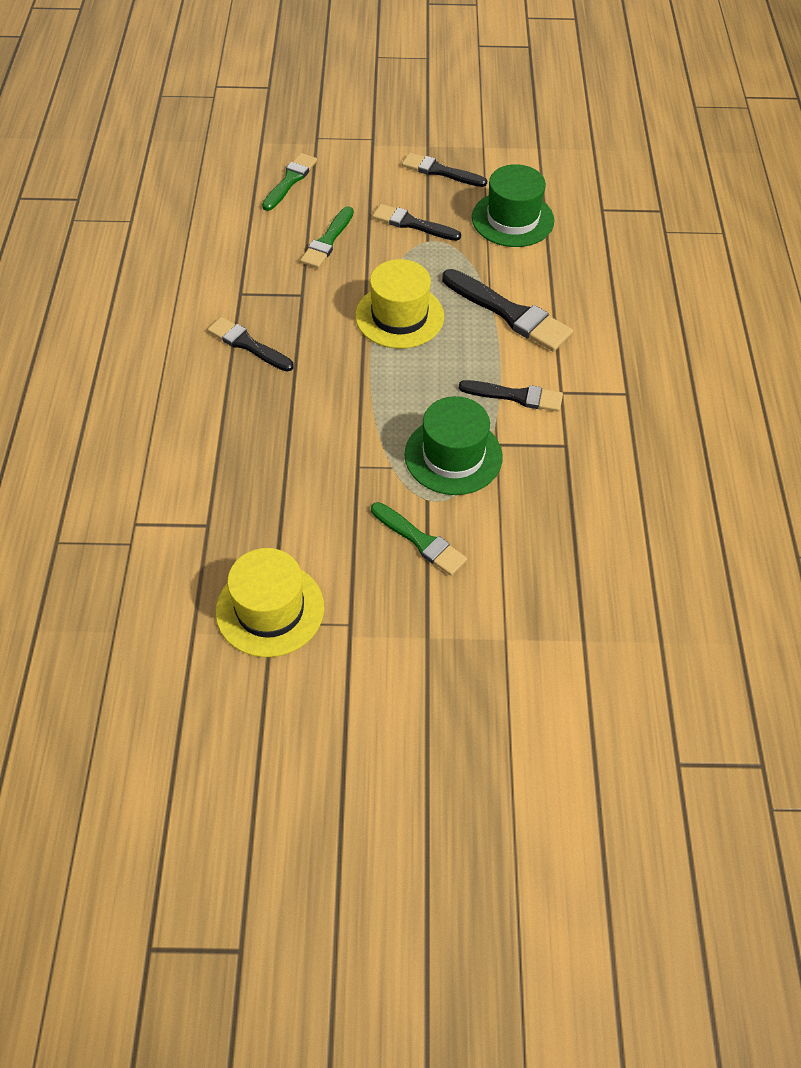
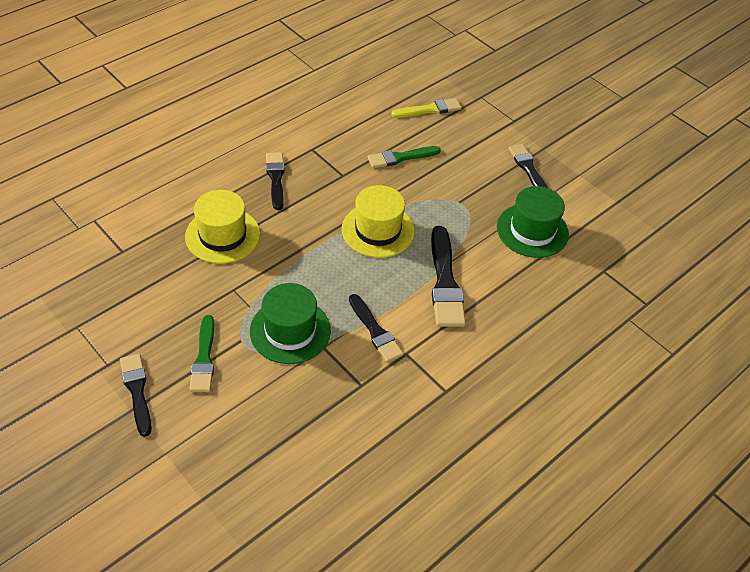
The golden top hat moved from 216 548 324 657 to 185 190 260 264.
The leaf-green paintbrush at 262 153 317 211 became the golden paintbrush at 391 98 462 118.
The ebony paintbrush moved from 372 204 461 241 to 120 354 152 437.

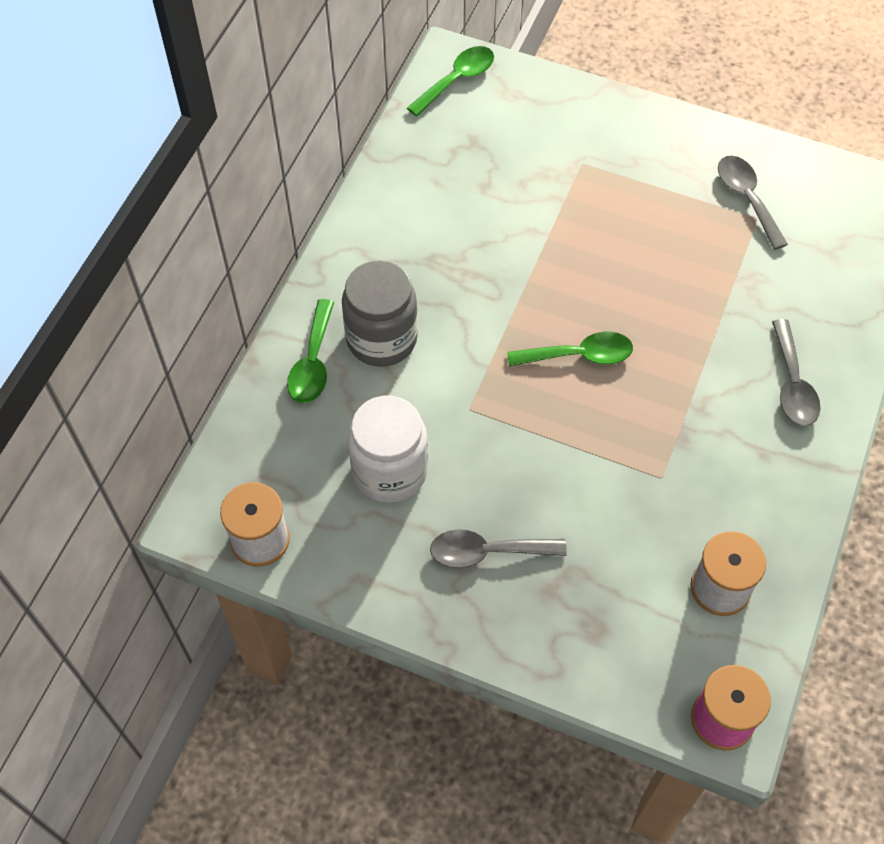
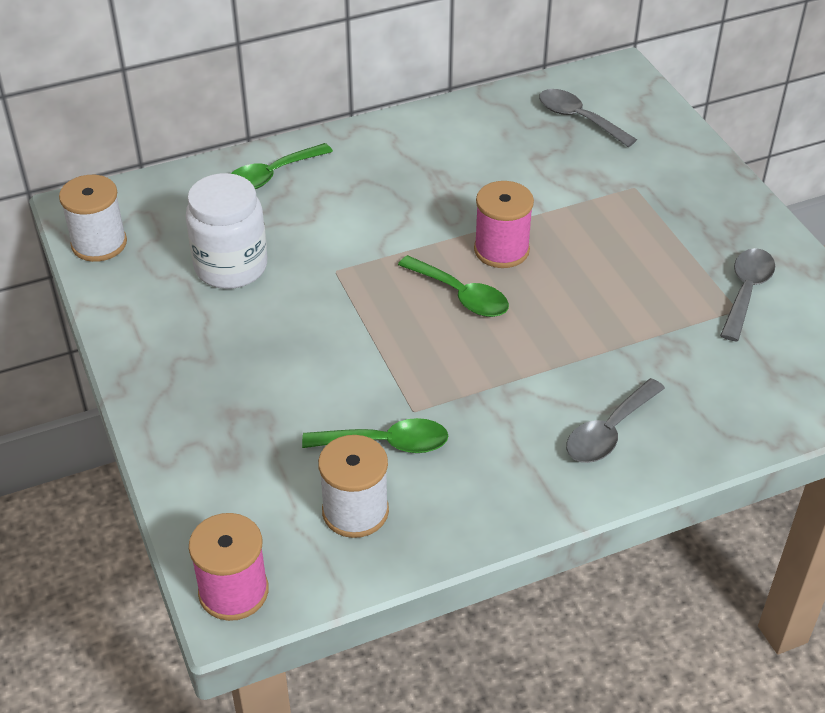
The gray jar at 342 260 418 367 disappeared.
The leaf-green spoon moved from 407 46 494 117 to 302 418 448 453.
The gray spoon moved from 430 529 567 568 to 539 89 637 147.
The pink spool at 474 181 534 268 appeared.

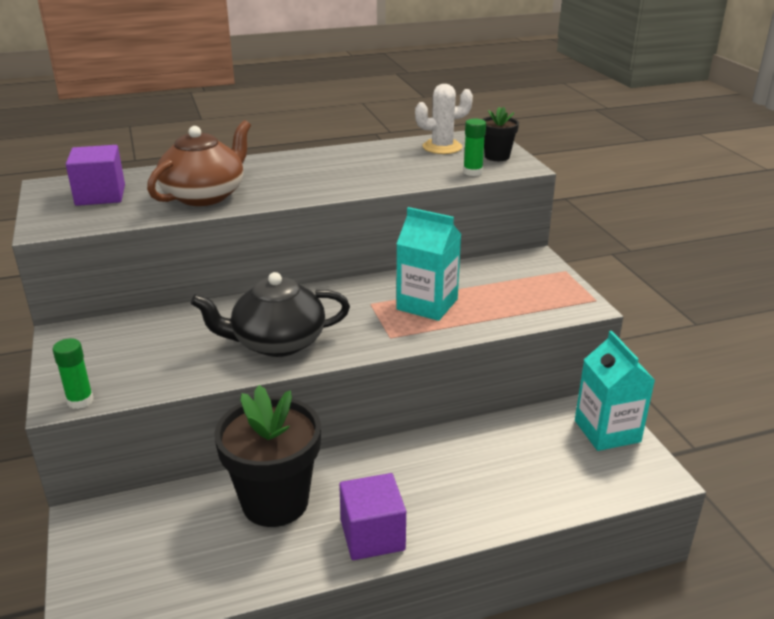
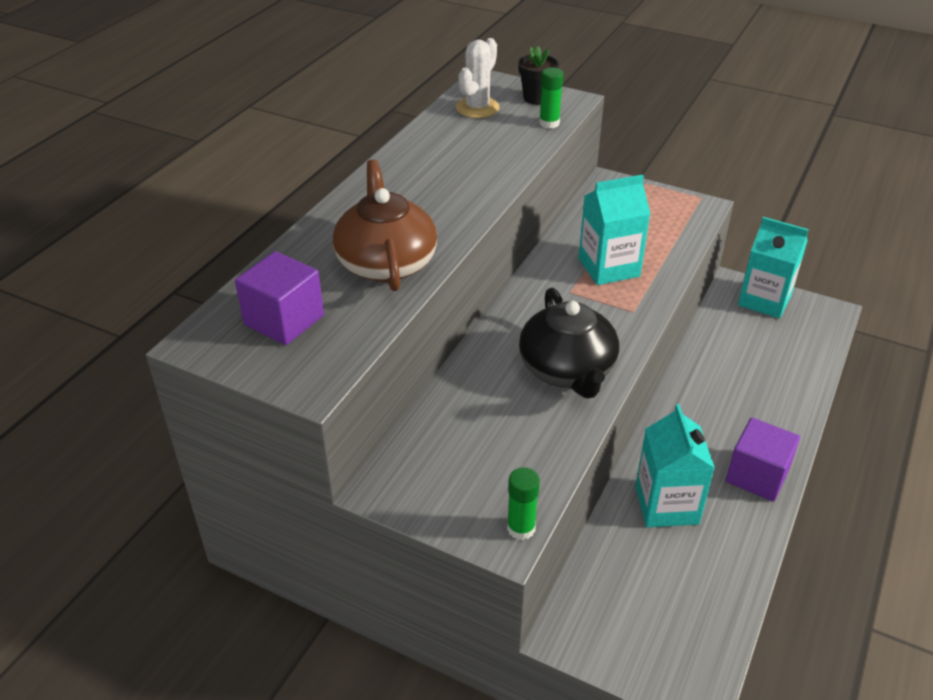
The ebony teapot at 191 272 350 357 turned 45 degrees counterclockwise.
The ebony plant pot at 214 385 321 527 was replaced by the aqua milk carton at 635 404 715 527.

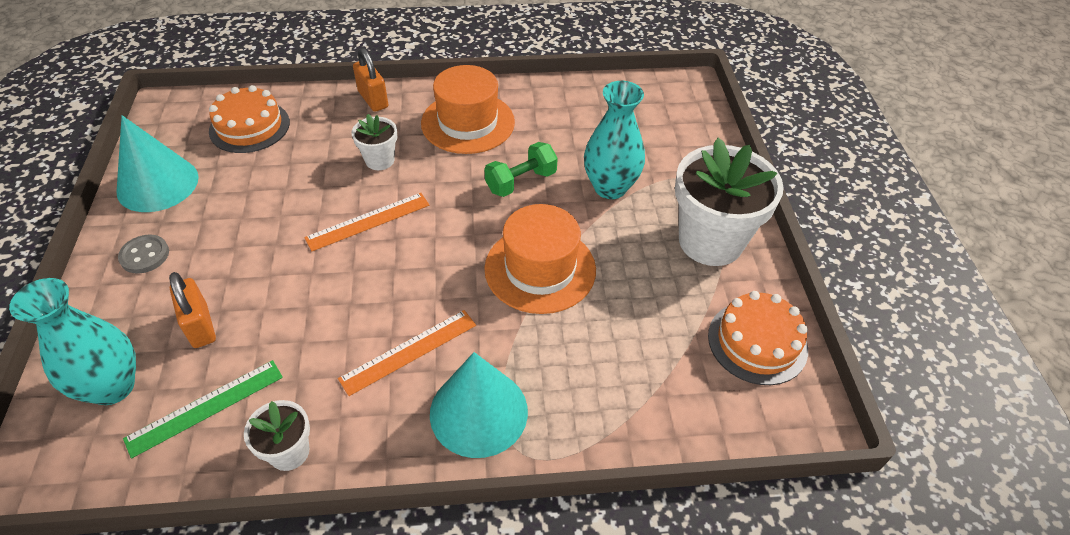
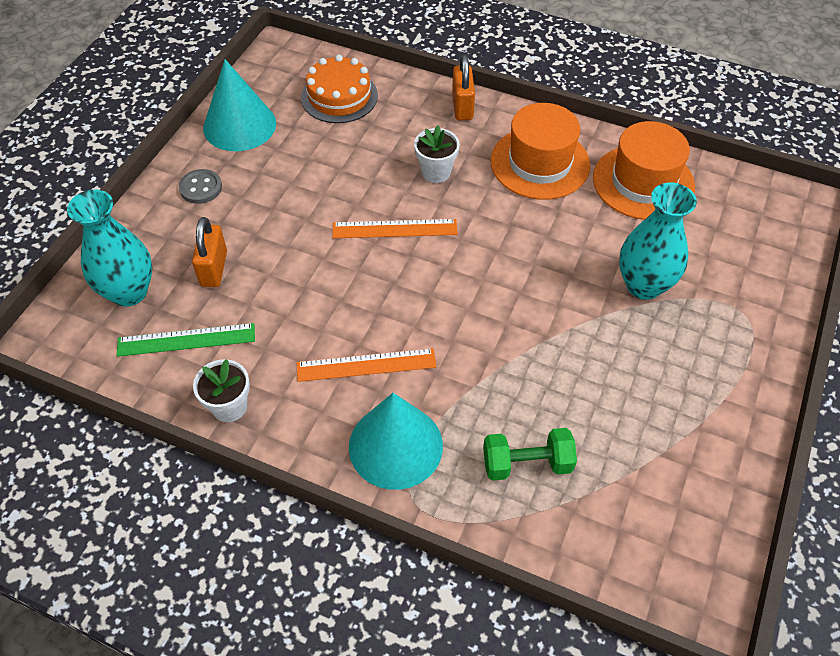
The leaf-green hand weight moved from 484 142 558 197 to 483 428 577 481.
The orange-coloured top hat moved from 484 204 596 314 to 593 121 695 220.
The snow-white plant pot at 675 138 784 266 disappeared.
The orange-coloured gateau at 708 291 808 385 disappeared.

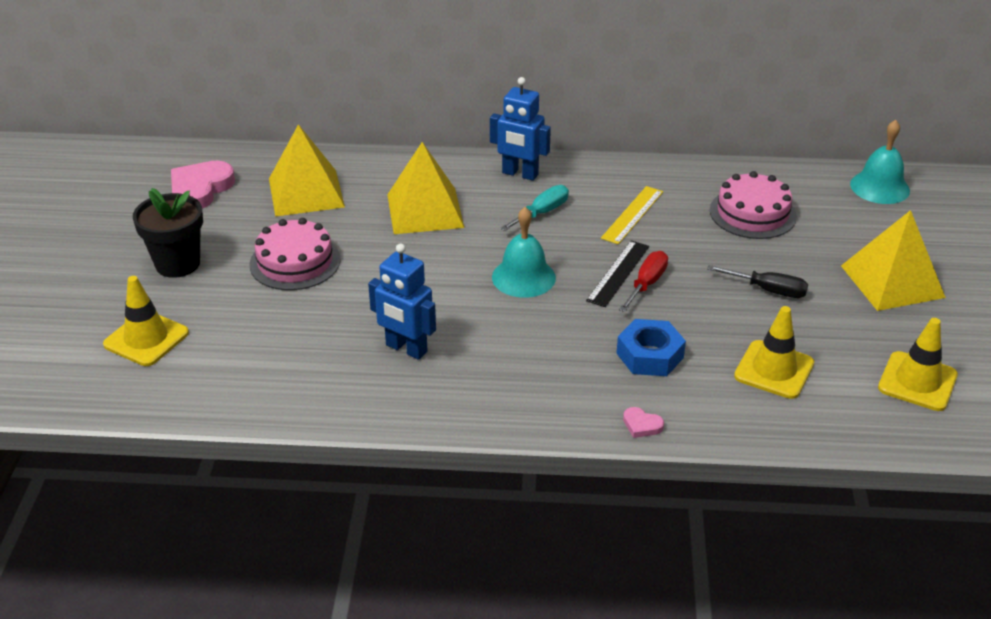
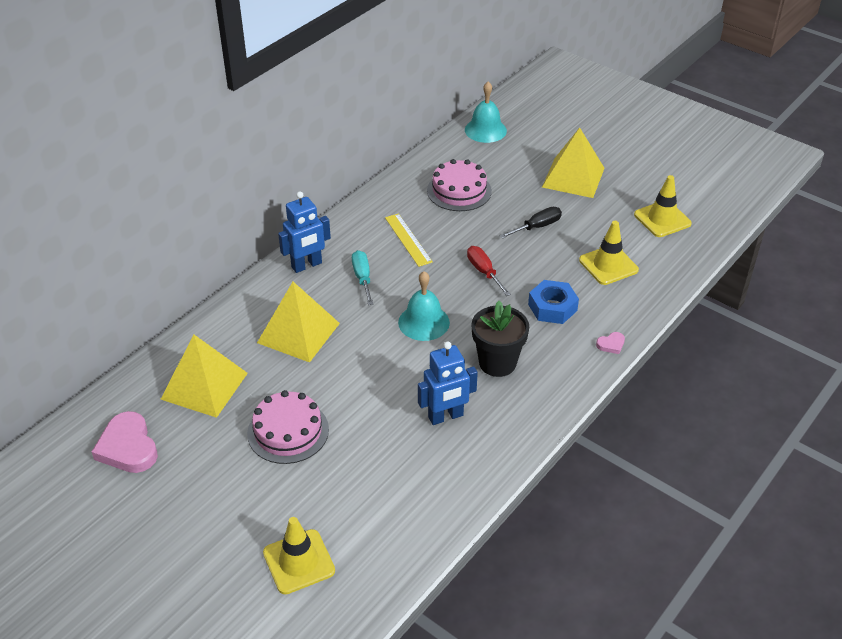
The ebony plant pot moved from 133 188 203 278 to 471 301 529 377.
The ebony straightedge at 586 241 649 307 disappeared.

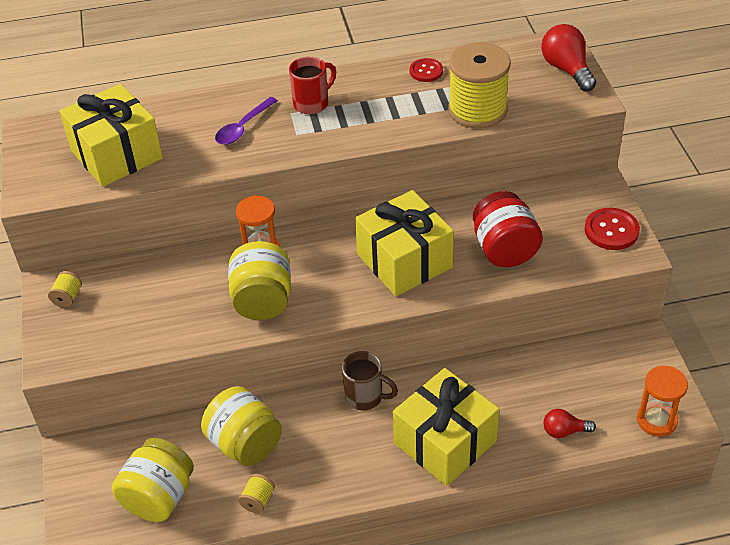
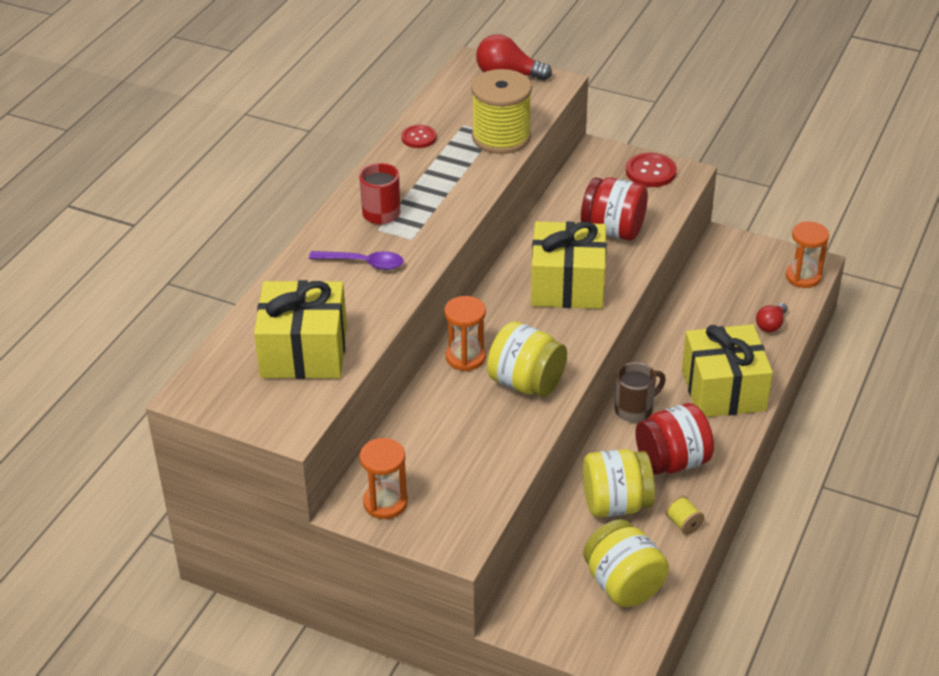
The golden spool at 48 271 82 308 was replaced by the orange-coloured sandglass at 360 438 408 519.
The royal purple spoon at 215 97 278 145 turned 60 degrees counterclockwise.
The crimson jar at 635 403 714 474 appeared.

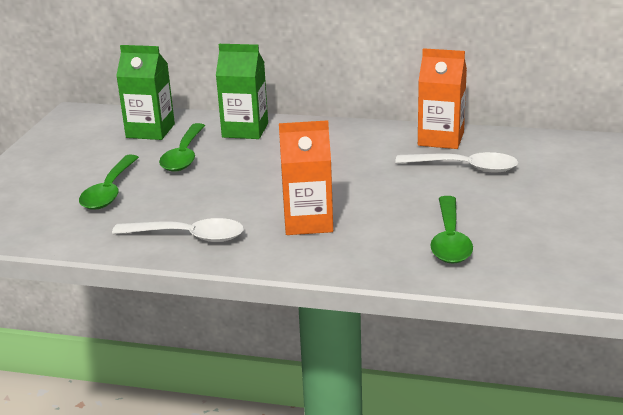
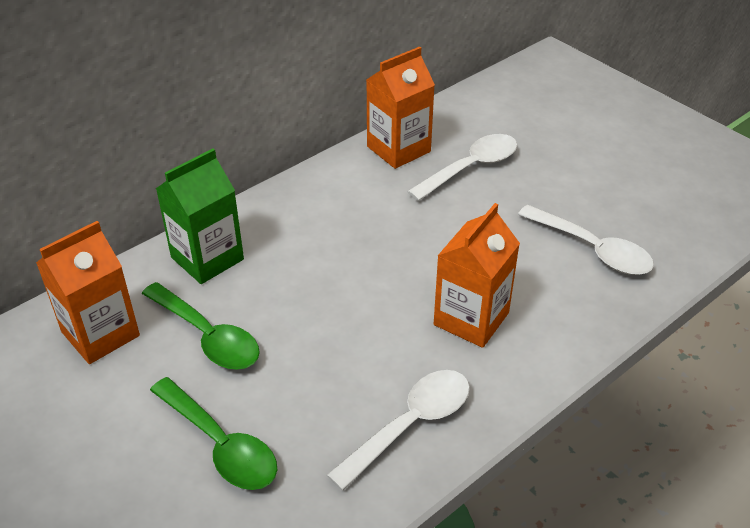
The leaf-green milk carton at 116 45 175 140 became the orange-coloured milk carton at 36 221 140 364.
The leaf-green spoon at 430 196 473 264 became the snow-white spoon at 518 205 654 275.

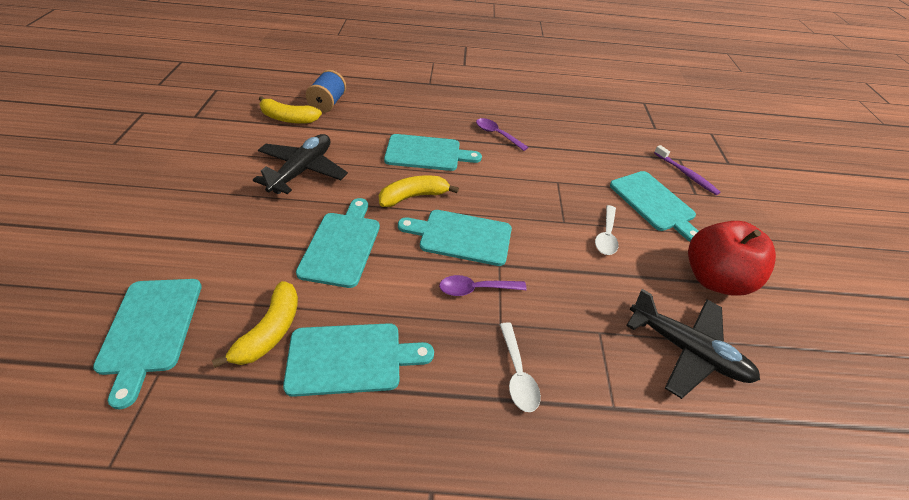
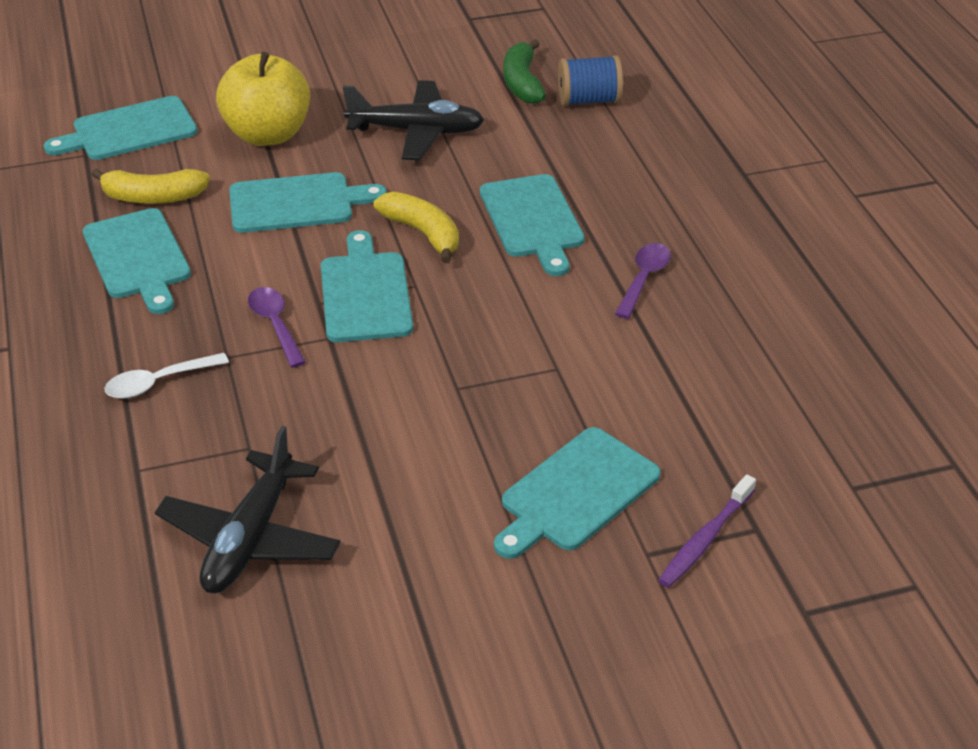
The golden toy banana at 259 96 322 124 became the leaf-green toy banana at 504 39 546 104.
The snow-white spoon at 595 205 619 255 disappeared.
The crimson toy apple at 688 221 776 296 disappeared.
The golden toy apple at 216 52 310 146 appeared.

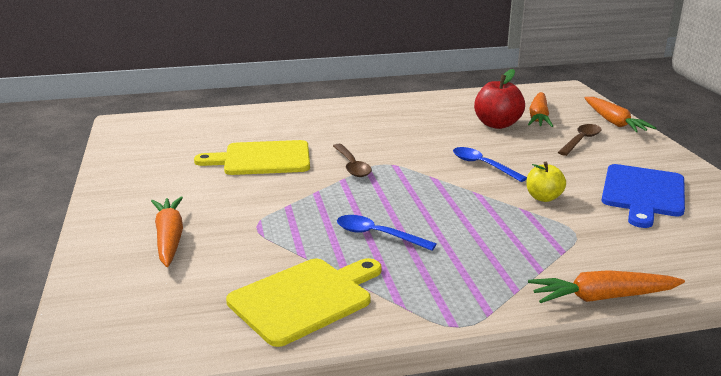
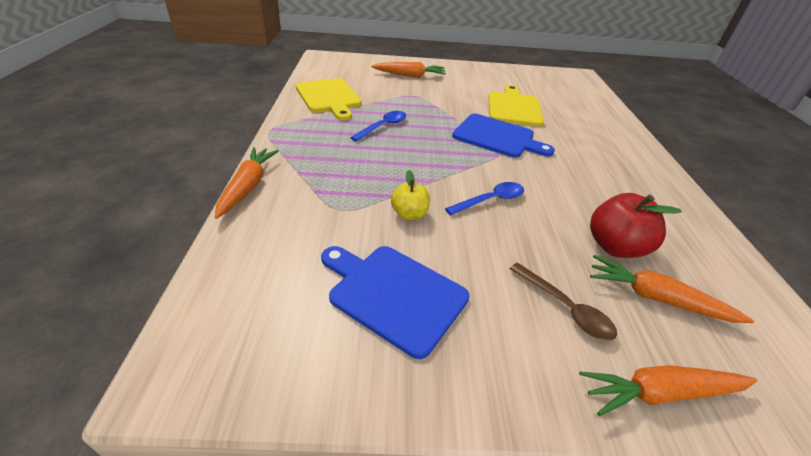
The russet spoon at 333 144 372 177 was replaced by the blue cutting board at 452 114 555 158.

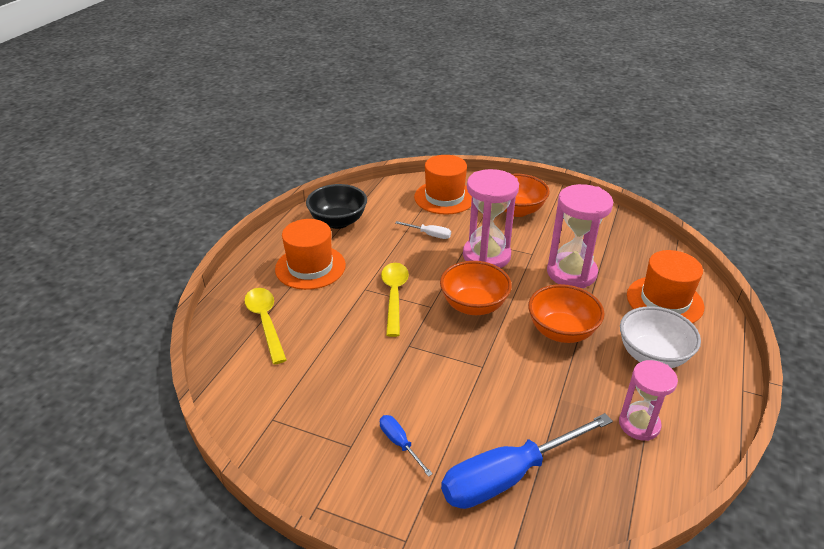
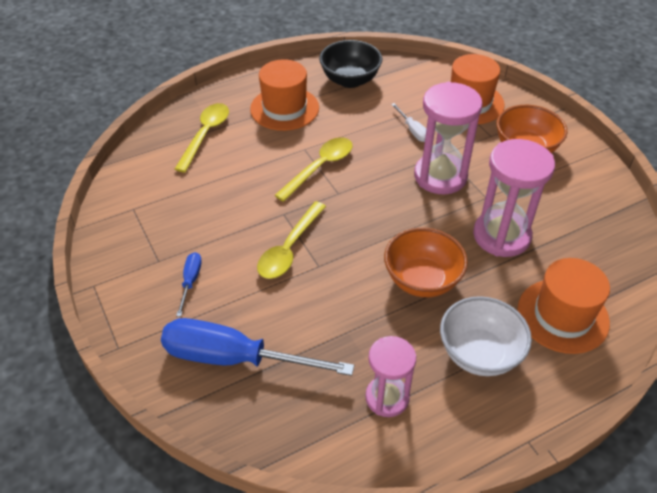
The orange-coloured deep dish at 440 261 512 315 disappeared.
The golden spoon at 257 201 326 279 appeared.

